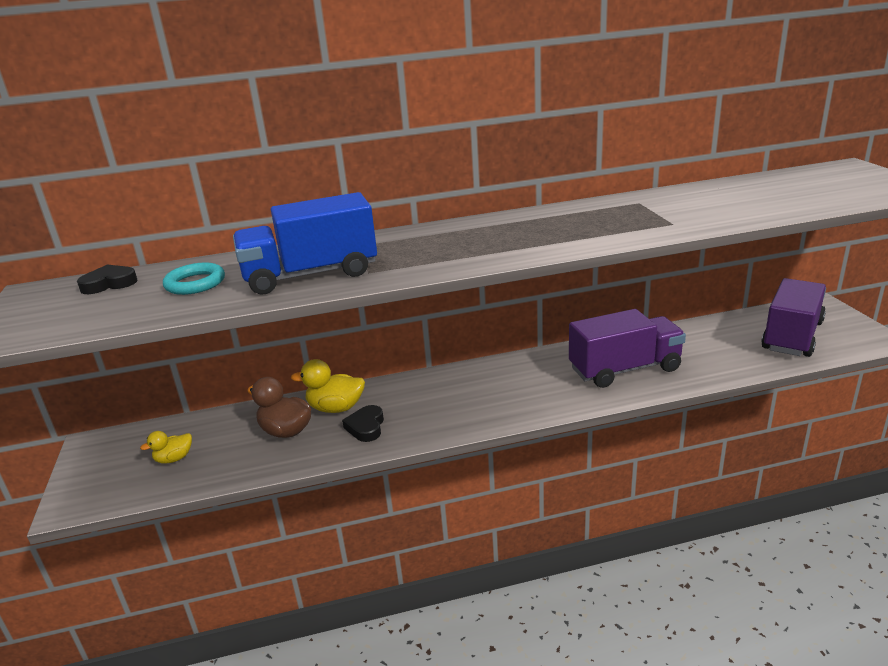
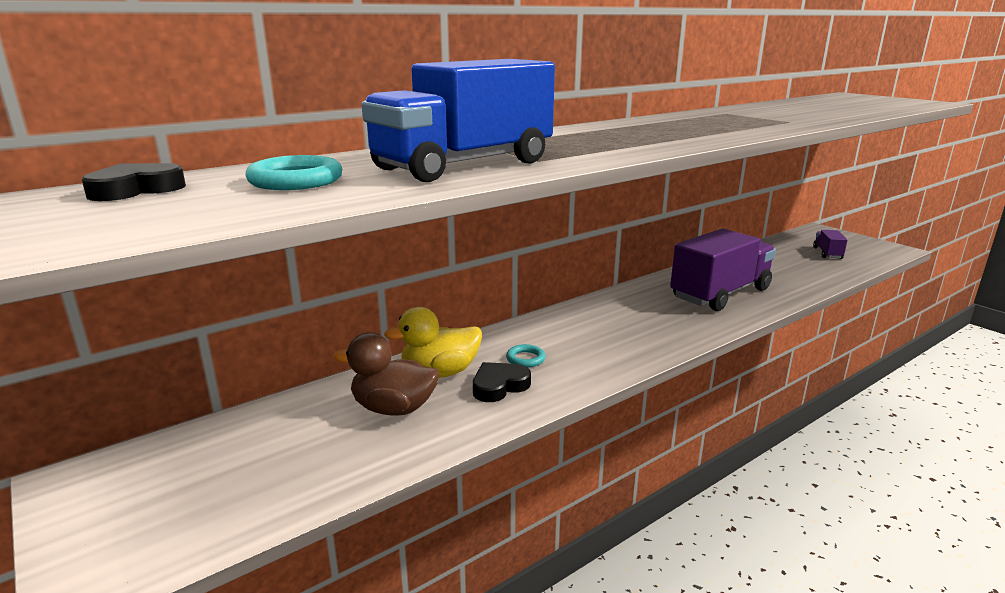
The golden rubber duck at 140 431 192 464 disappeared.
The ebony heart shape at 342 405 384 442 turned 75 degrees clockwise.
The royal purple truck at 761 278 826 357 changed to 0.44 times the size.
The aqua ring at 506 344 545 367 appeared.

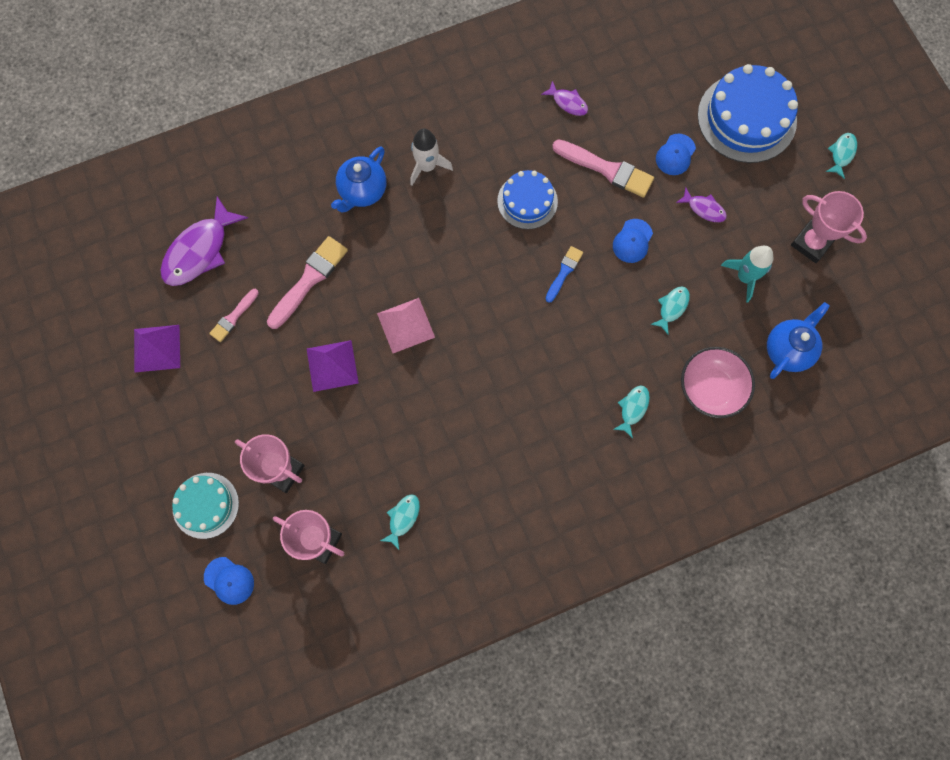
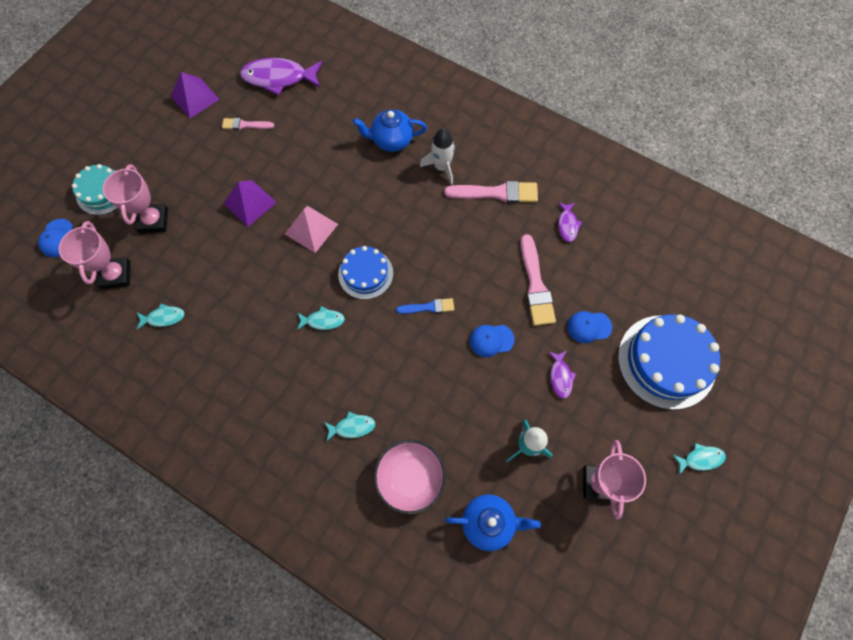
The pink paintbrush moved from 267 236 348 329 to 445 181 538 203.
The blue gateau moved from 497 170 558 229 to 338 246 393 300.
The aqua fish figure moved from 650 286 690 335 to 297 306 345 330.

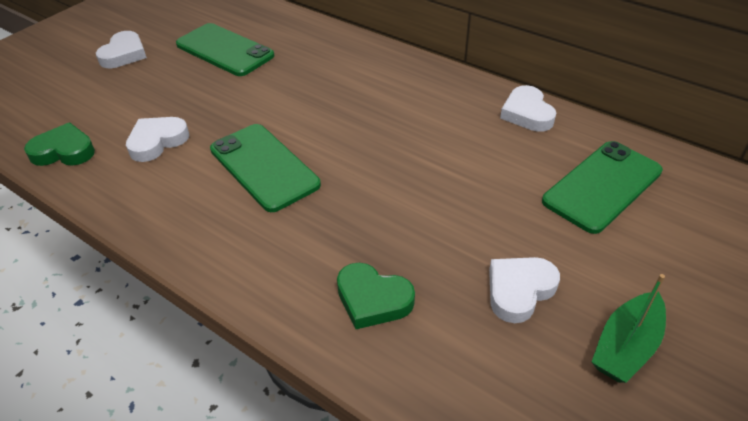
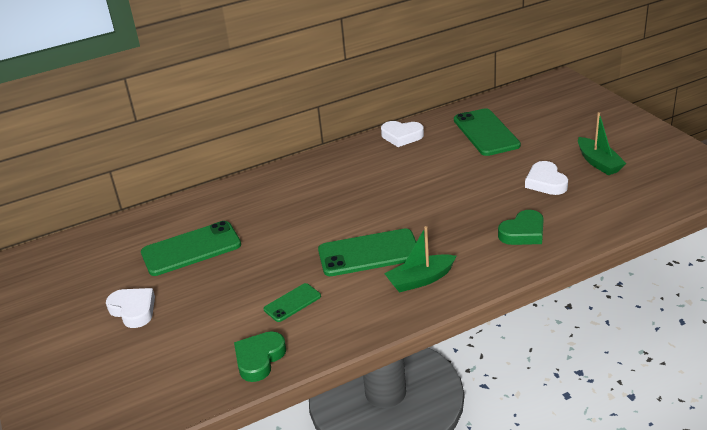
The snow-white heart shape at 126 117 189 162 was replaced by the leaf-green mobile phone at 264 283 321 322.
The leaf-green sailboat at 384 226 456 292 appeared.

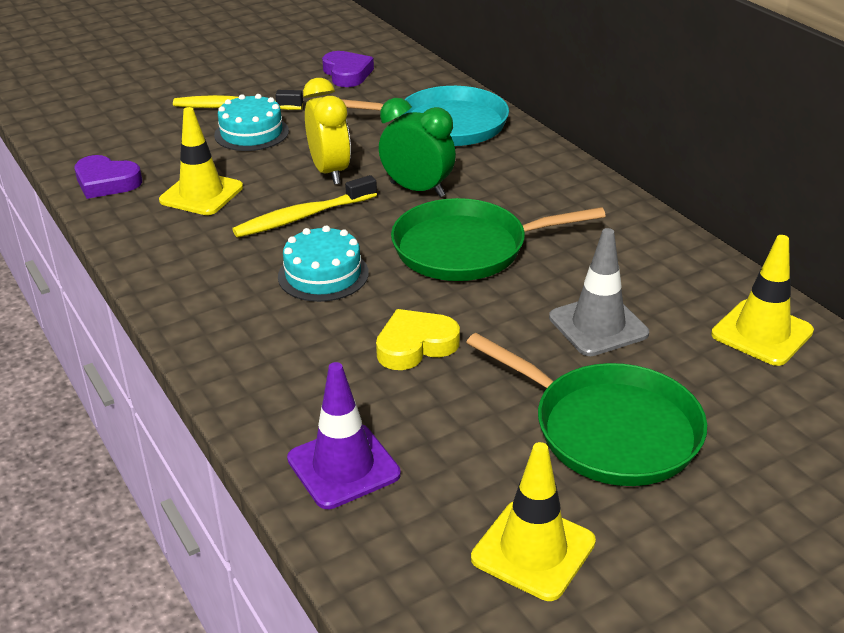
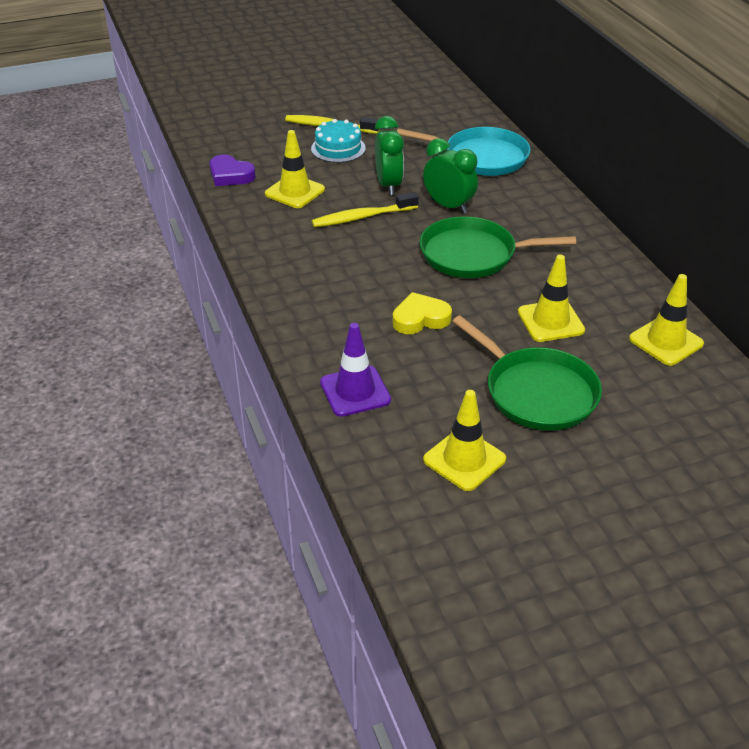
The aqua gateau at 278 225 369 302 disappeared.
The golden clock at 303 78 351 185 became the leaf-green clock at 375 116 404 195.
The royal purple heart shape at 322 51 374 87 disappeared.
The gray road cone at 549 228 649 356 became the golden road cone at 518 255 585 342.

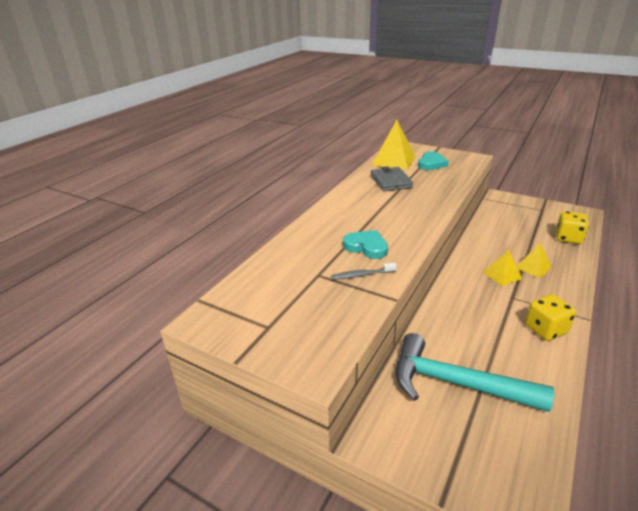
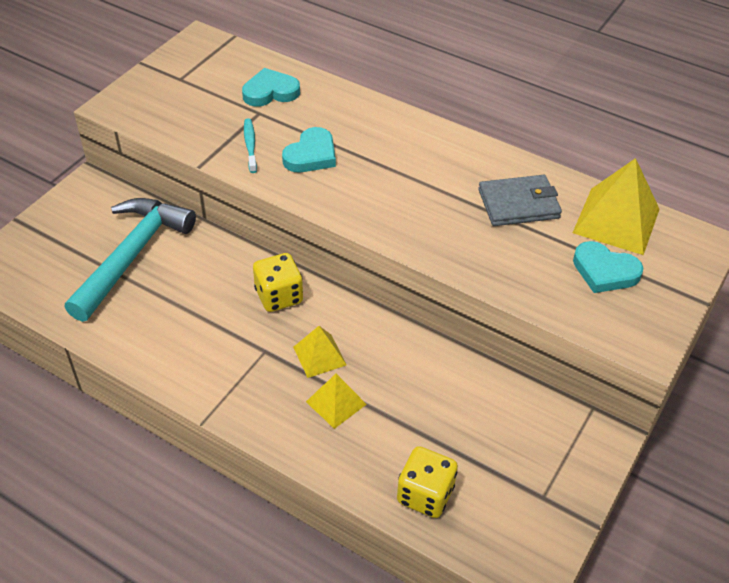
The gray tooth brush at 331 262 397 280 became the aqua tooth brush at 244 118 257 173.
The golden game die moved from 525 294 576 341 to 253 253 303 312.
The aqua heart shape at 242 68 300 107 appeared.

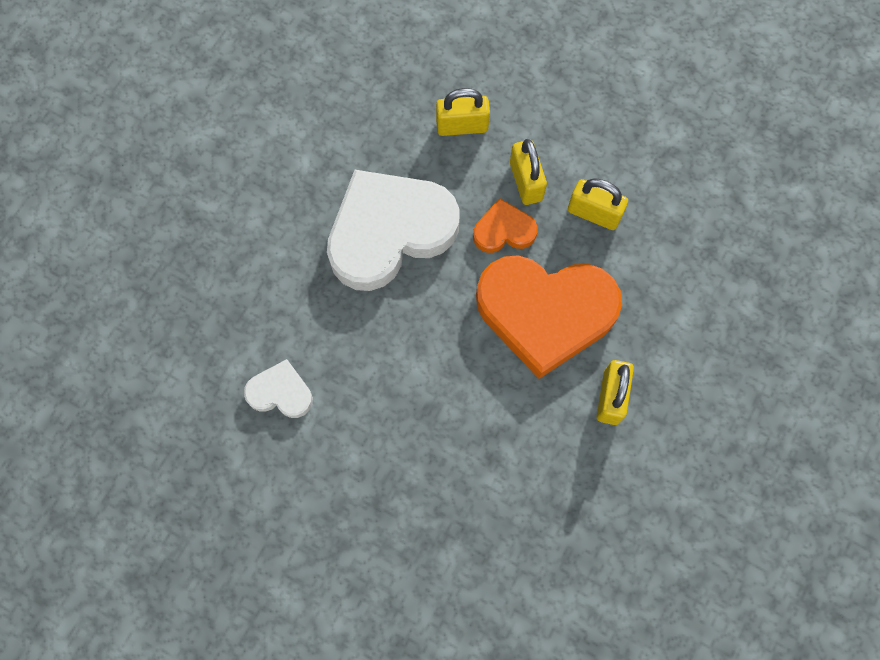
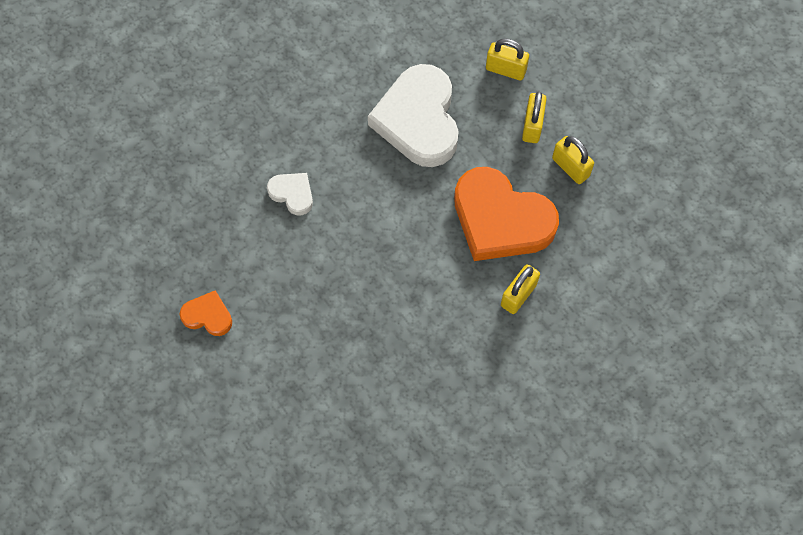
The snow-white heart shape at 327 170 460 291 turned 90 degrees counterclockwise.
The orange-coloured heart shape moved from 473 198 538 253 to 179 290 232 336.

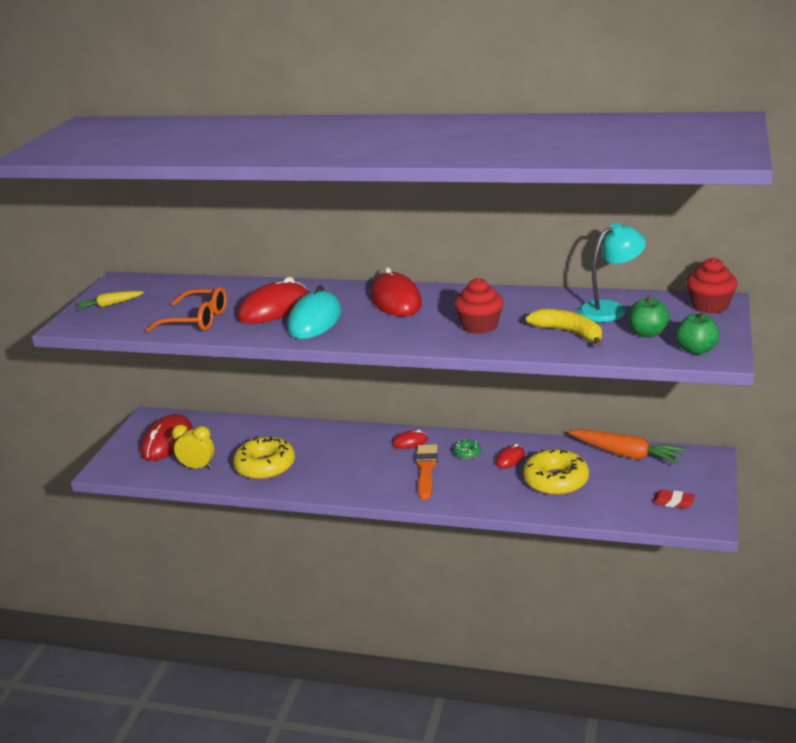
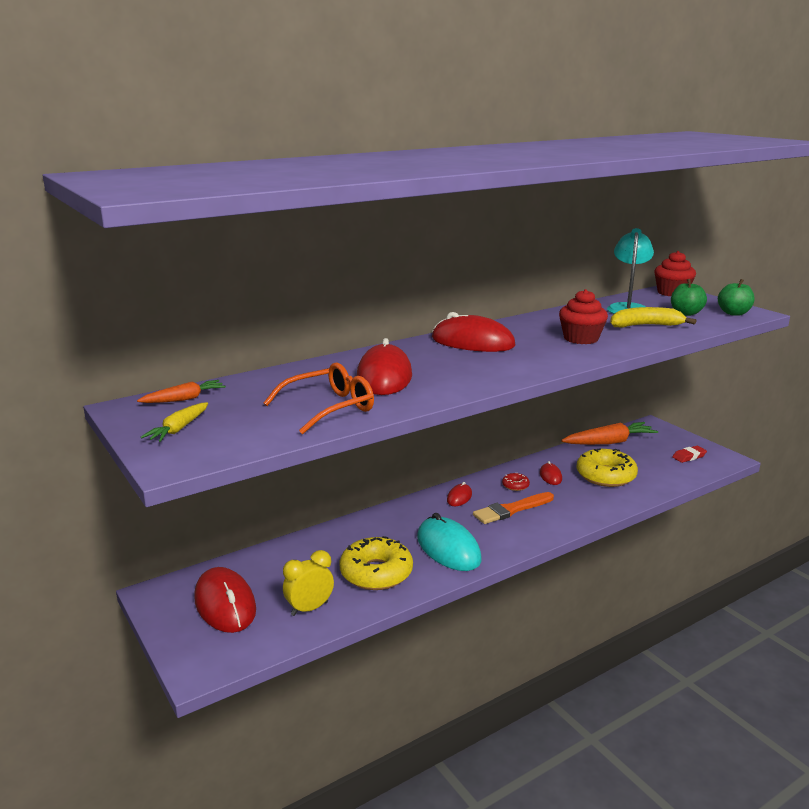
The aqua mouse moved from 287 285 341 339 to 417 513 481 571.
The orange-coloured paintbrush at 416 444 438 500 turned 75 degrees counterclockwise.
The leaf-green glazed donut at 453 439 481 459 became the crimson glazed donut at 502 473 530 491.
The orange-coloured carrot at 137 380 226 403 appeared.

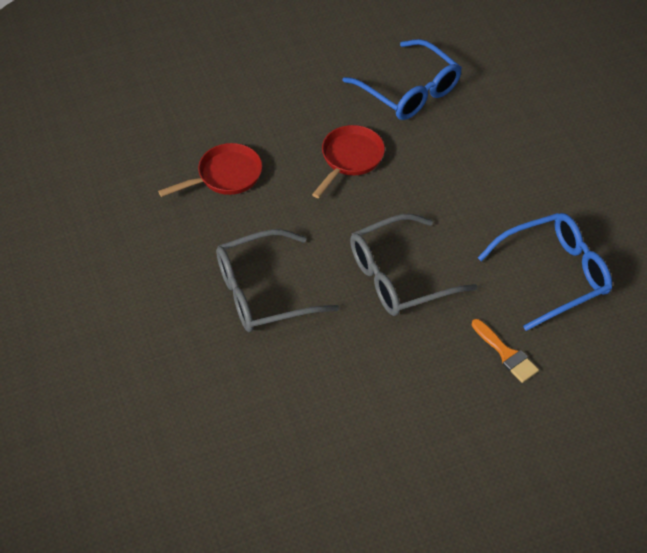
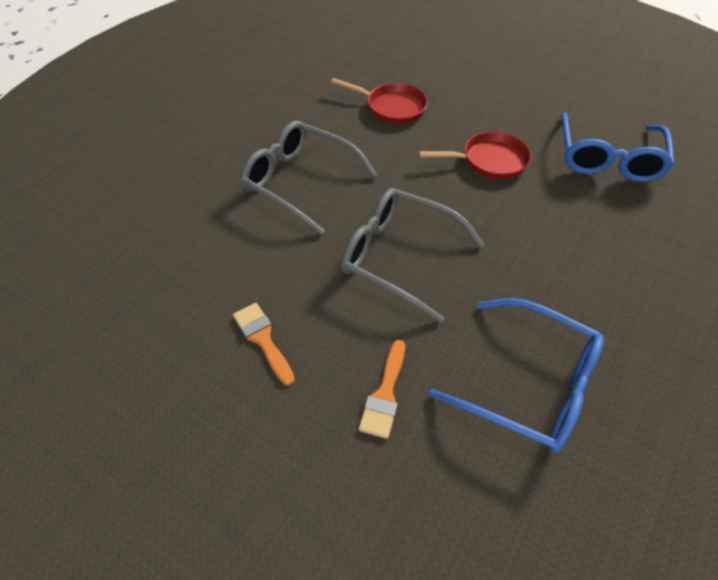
The orange-coloured paintbrush at 233 303 295 386 appeared.

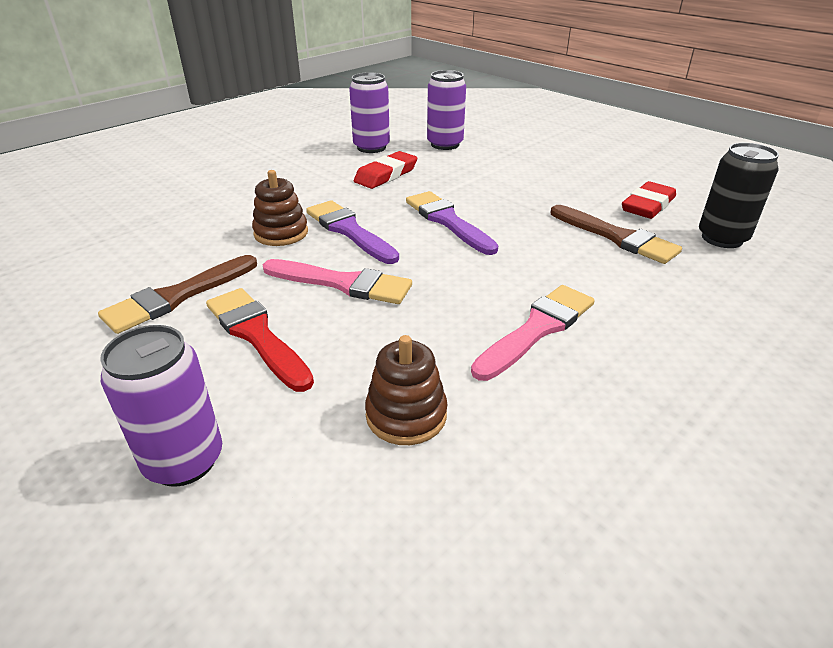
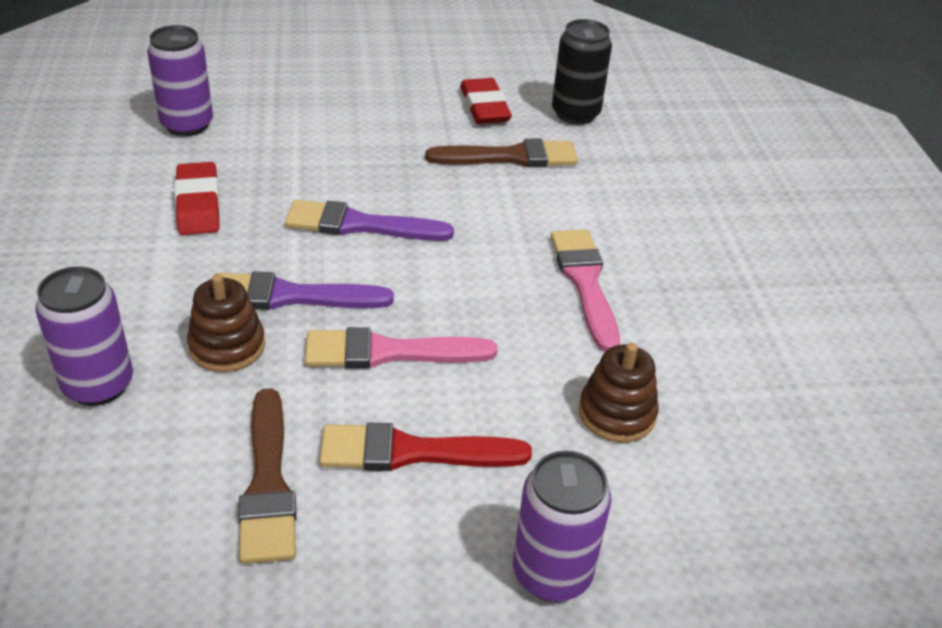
The pink paintbrush at 263 259 412 304 turned 150 degrees counterclockwise.
The royal purple can moved from 349 72 390 153 to 35 266 133 406.

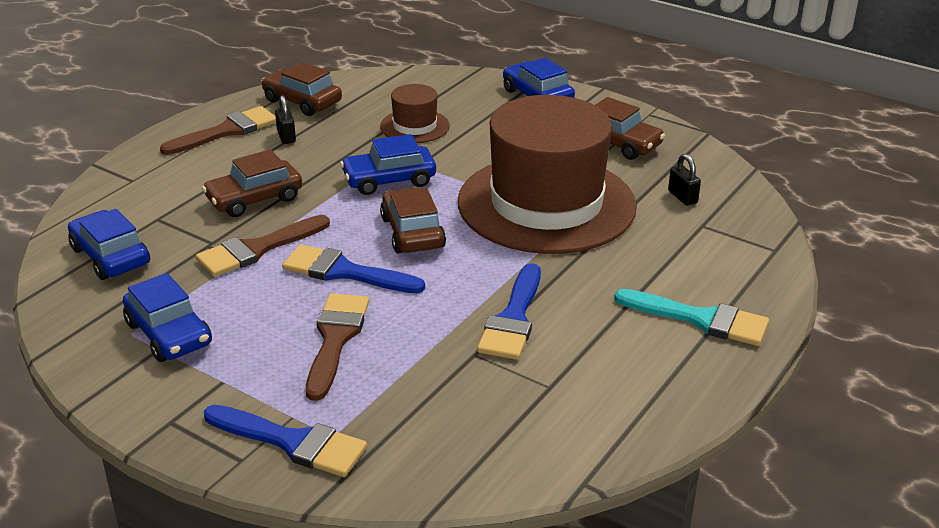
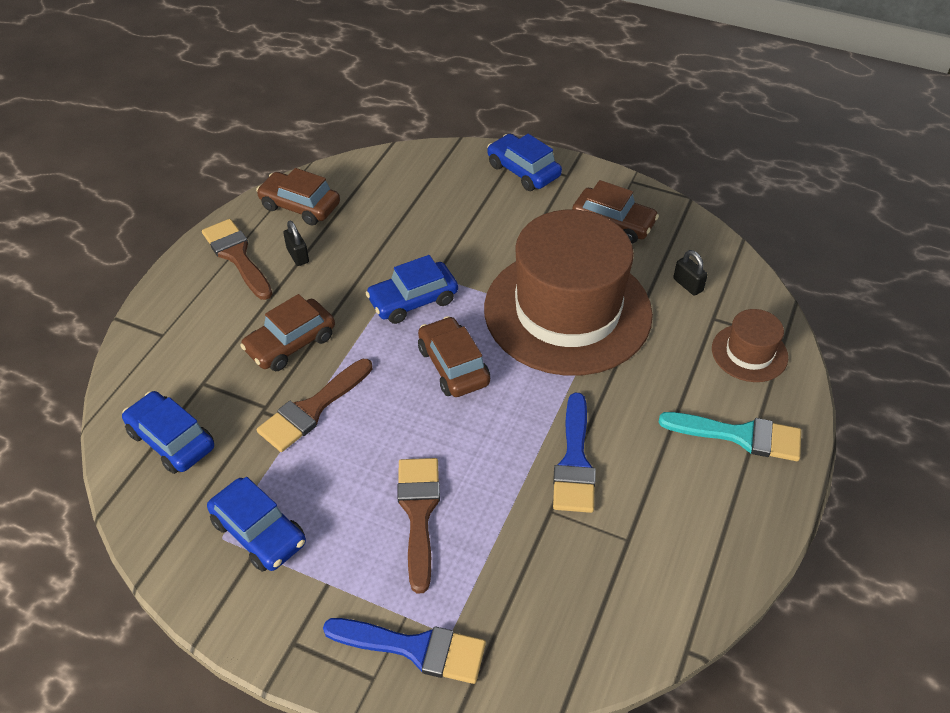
The russet paintbrush at 160 106 276 155 turned 75 degrees counterclockwise.
The blue paintbrush at 282 244 425 293 disappeared.
The russet top hat moved from 380 84 450 143 to 712 309 788 382.

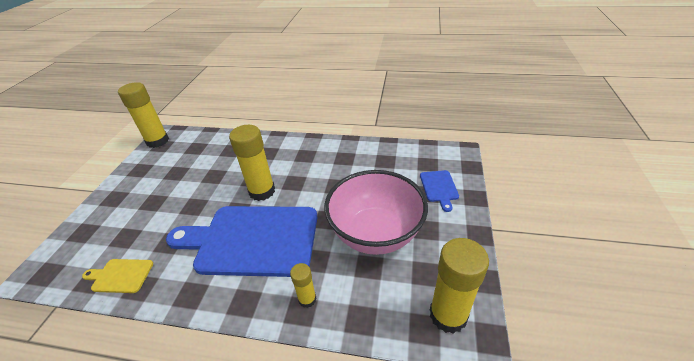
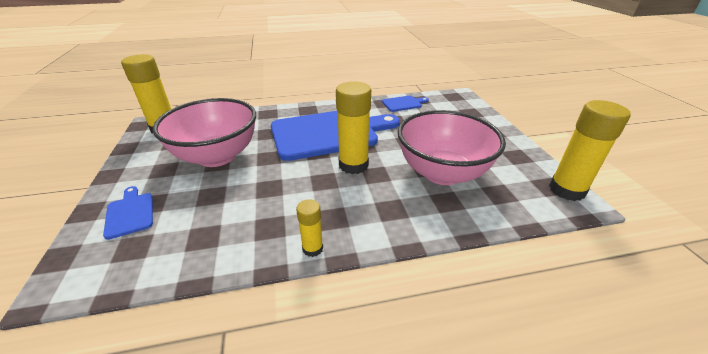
The golden cutting board at 82 259 153 293 became the blue cutting board at 382 96 429 112.
The golden glue stick moved from 290 263 317 308 to 296 199 323 257.
The pink deep dish at 397 110 506 185 appeared.

